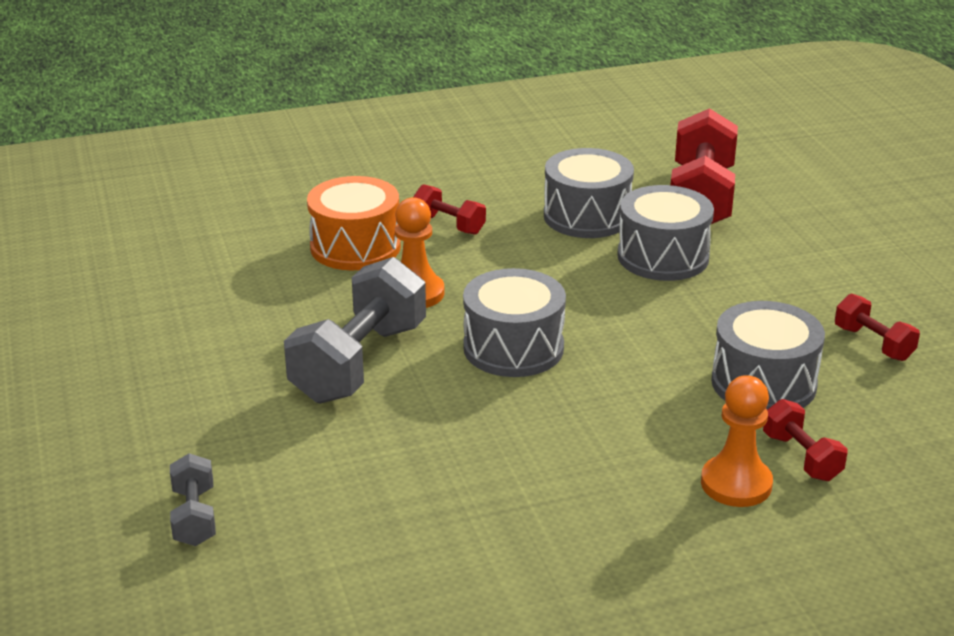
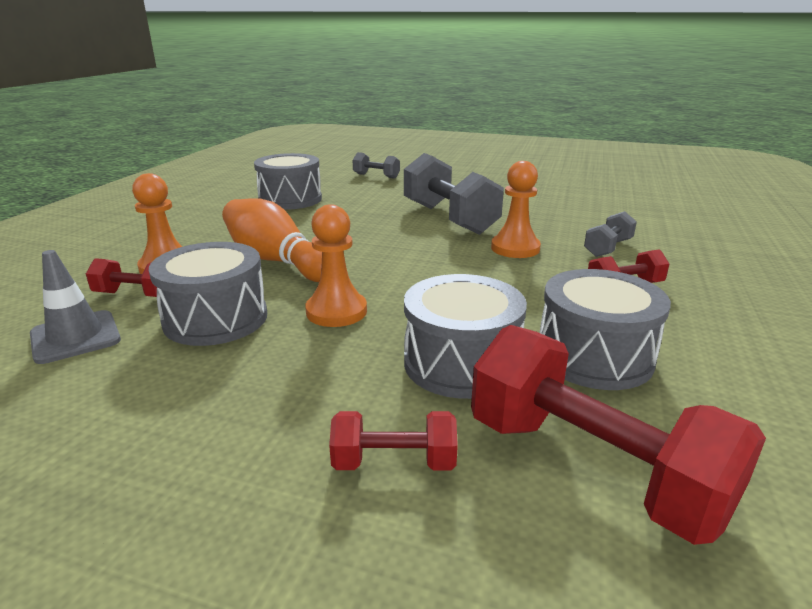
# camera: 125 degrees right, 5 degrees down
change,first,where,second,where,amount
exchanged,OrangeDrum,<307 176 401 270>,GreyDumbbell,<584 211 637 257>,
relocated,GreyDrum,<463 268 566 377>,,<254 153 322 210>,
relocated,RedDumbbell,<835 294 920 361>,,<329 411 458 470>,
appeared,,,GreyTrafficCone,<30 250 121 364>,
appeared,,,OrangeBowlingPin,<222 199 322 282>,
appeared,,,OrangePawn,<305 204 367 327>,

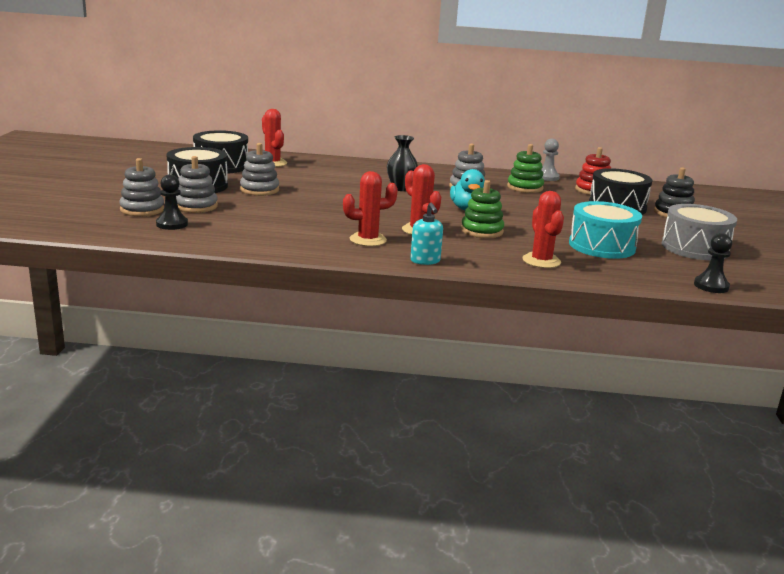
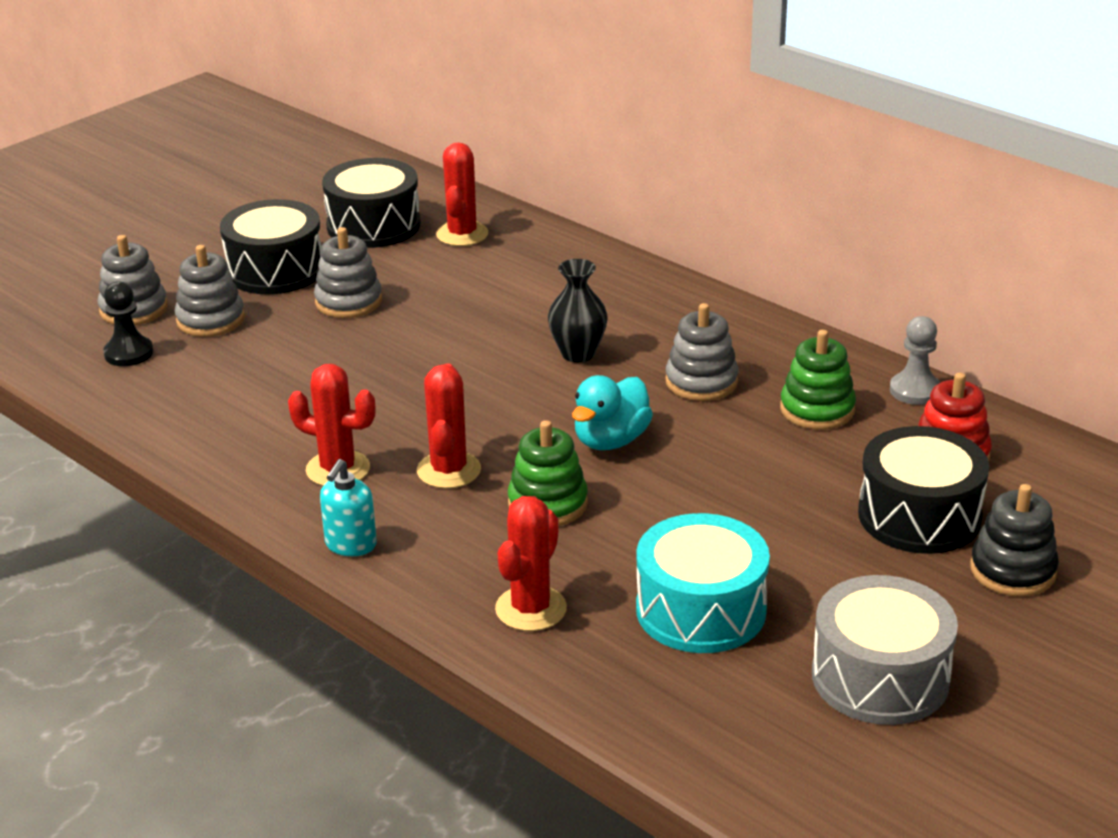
# camera: 40 degrees right, 10 degrees up
change,first,where,second,where,amount
missing,BlackPawn,<694 233 732 293>,,,

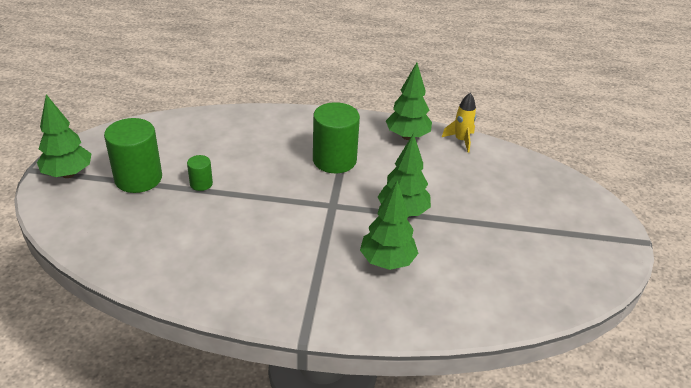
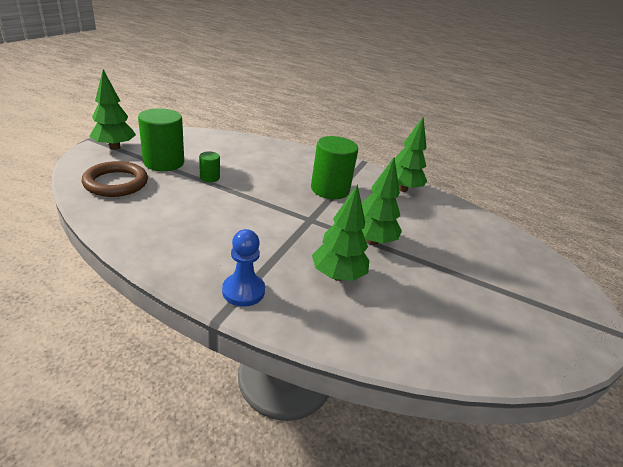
# camera: 15 degrees right, 5 degrees down
change,first,where,second,where,amount
missing,YellowRocket,<442 93 476 153>,,,
appeared,,,BrownRing,<82 161 148 197>,
appeared,,,BluePawn,<222 229 265 307>,

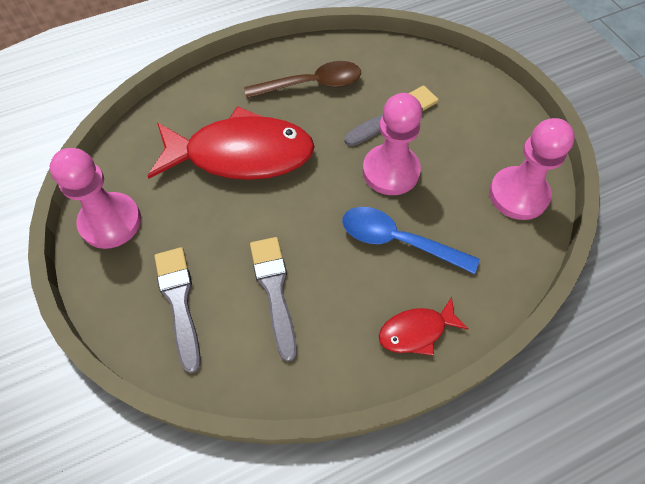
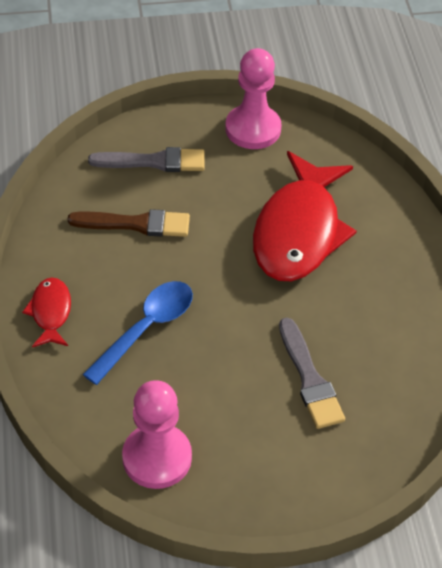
# camera: 105 degrees right, 10 degrees down
change,first,where,second,where,amount
missing,BrownSpoon,<244 61 361 98>,,,
colour,GreyBrush,<250 237 297 362>,BrownBrush,<68 209 190 237>,
missing,PinkPawn,<363 93 422 195>,,,

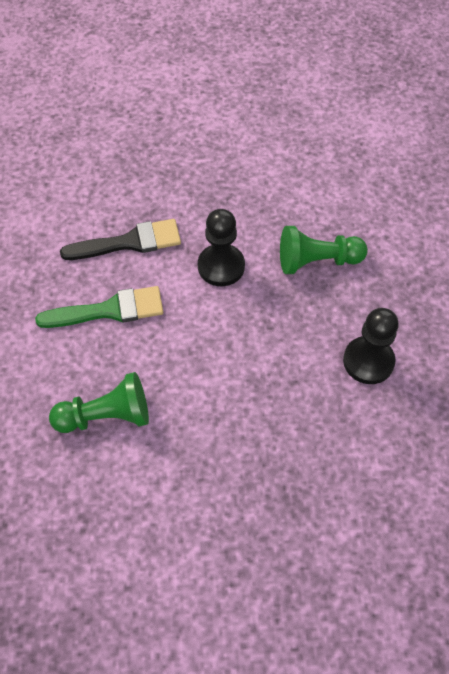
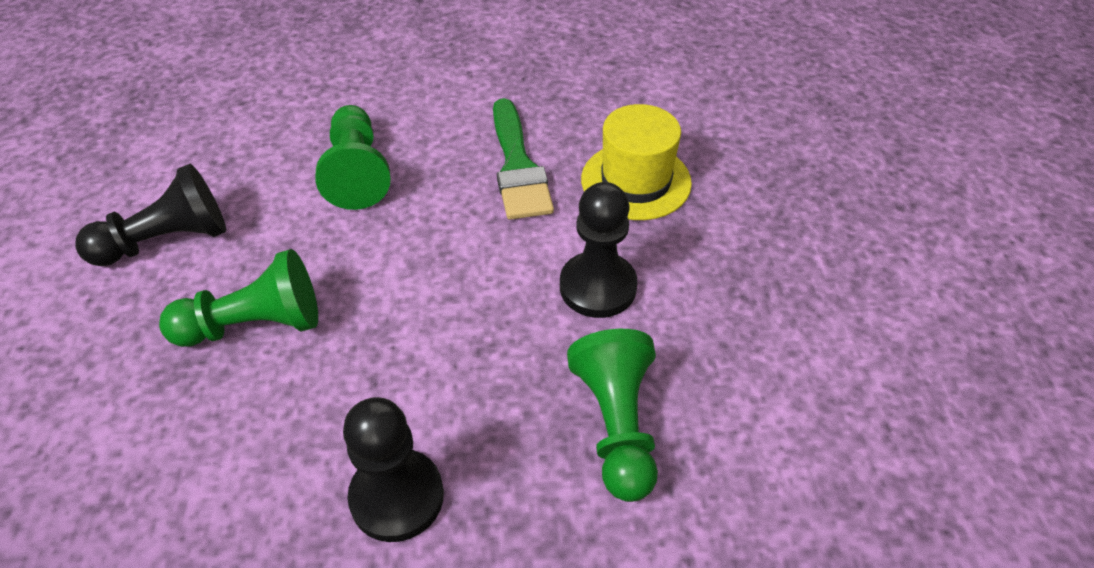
# camera: 90 degrees right, 10 degrees down
change,first,where,second,where,amount
exchanged,BlackBrush,<60 219 181 260>,YellowHat,<581 104 692 220>,
appeared,,,BlackPawn,<76 164 226 266>,
appeared,,,GreenPawn,<159 249 318 347>,

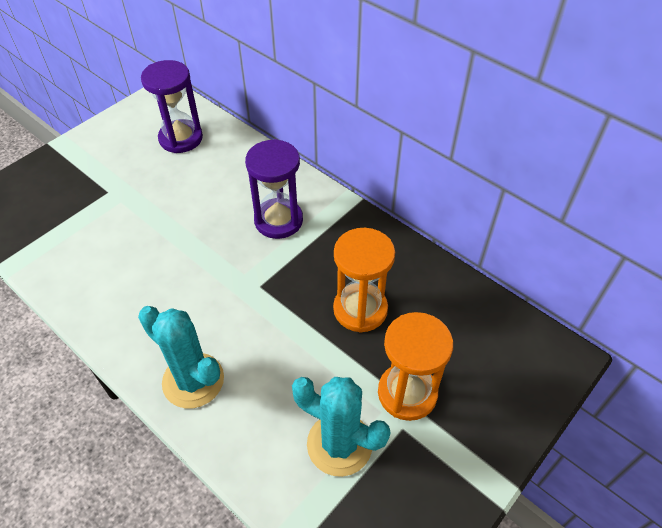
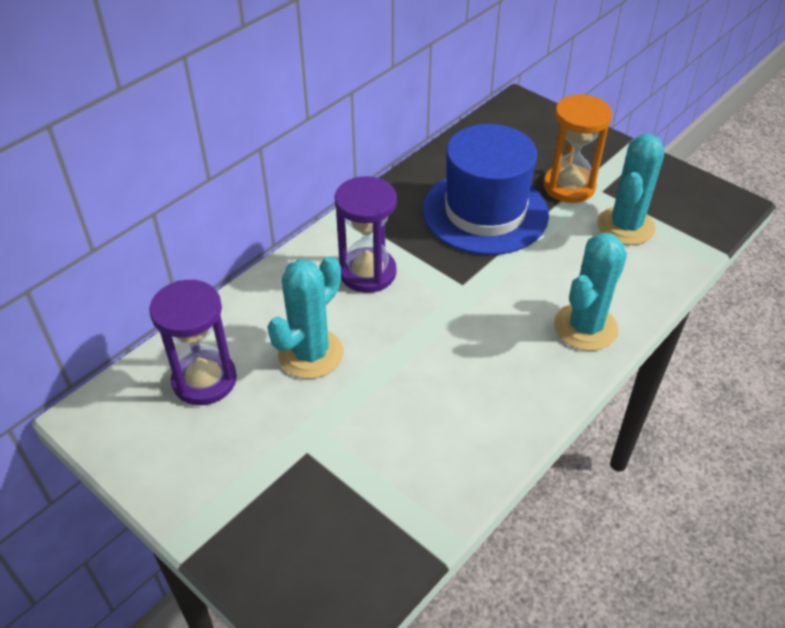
# camera: 90 degrees left, 5 degrees down
change,first,where,second,where,amount
exchanged,OrangeHourglass,<333 228 395 333>,BlueHat,<423 124 549 255>,
appeared,,,TurquoiseCactus,<267 256 343 379>,

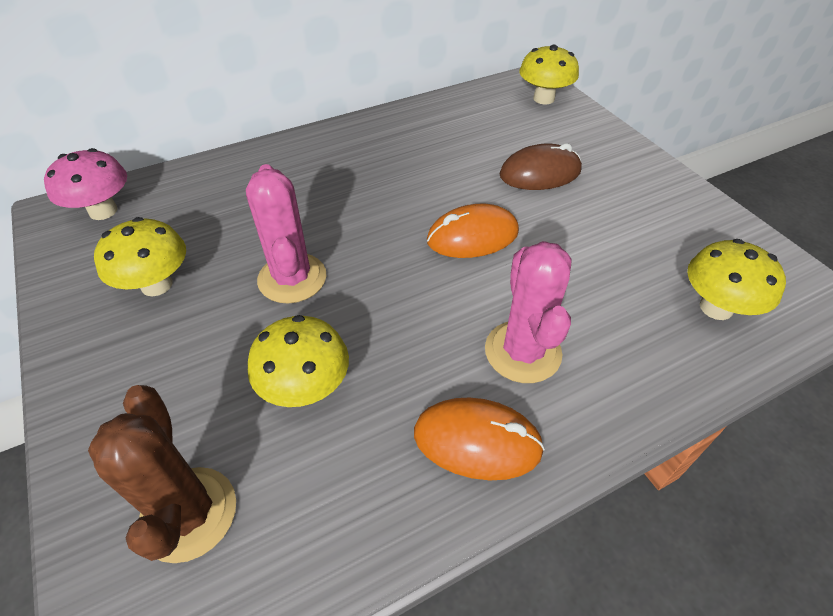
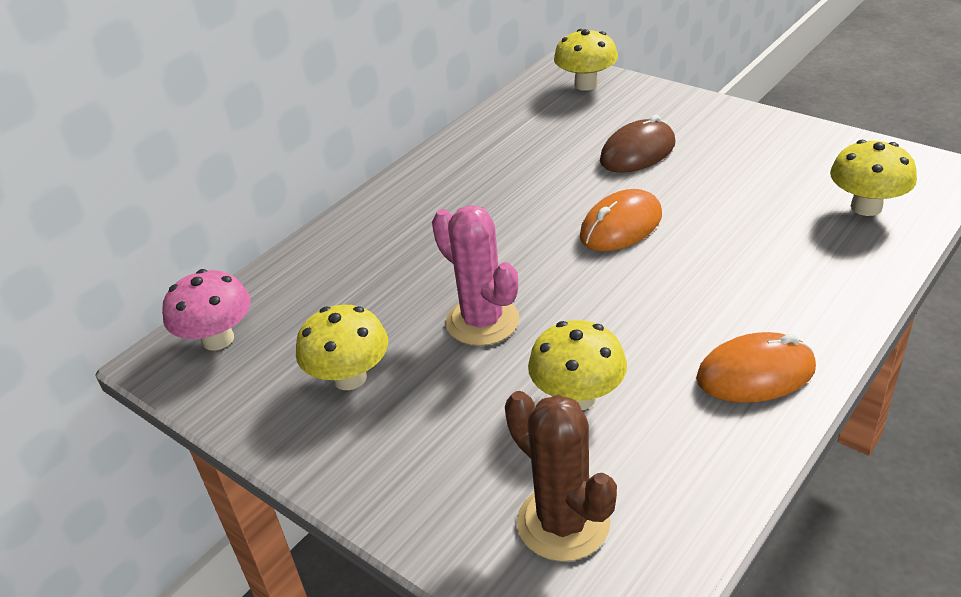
# camera: 20 degrees left, 10 degrees down
change,first,where,second,where,amount
missing,PinkCactus,<485 241 572 383>,,,

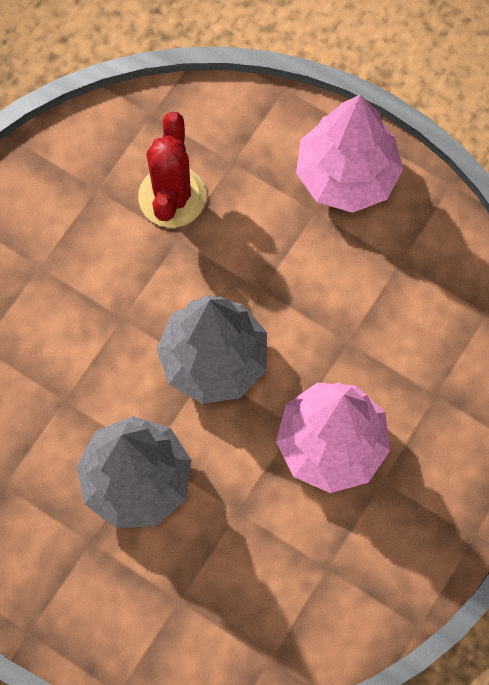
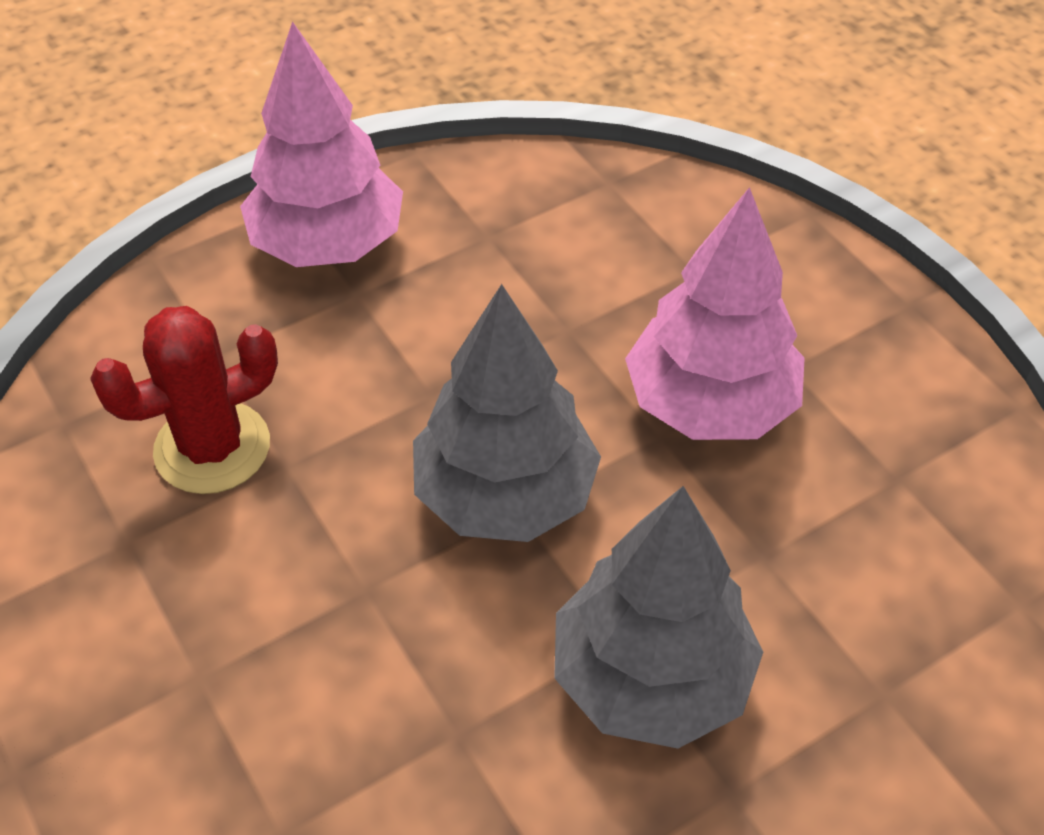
# camera: 65 degrees left, 20 degrees down
change,first,where,second,where,amount
spun,RedCactus,<138 112 206 228>,,<90 306 278 494>,60 degrees counterclockwise

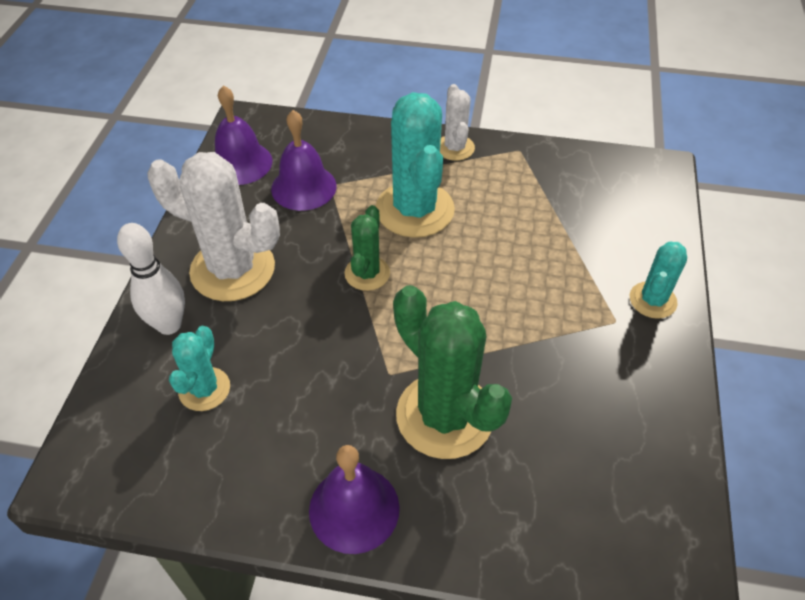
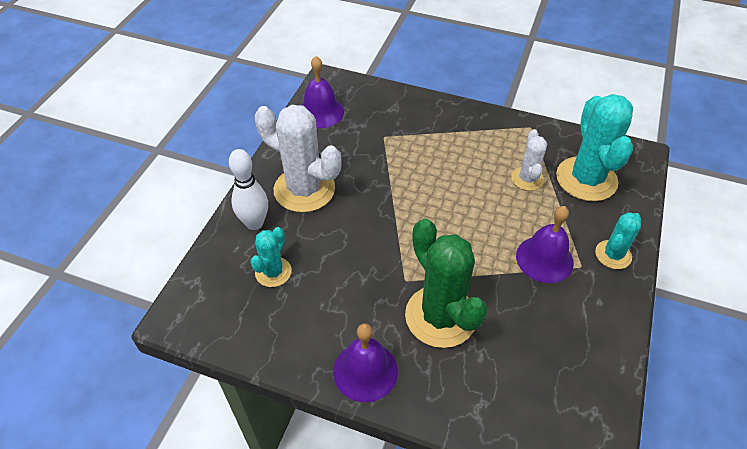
# camera: 10 degrees right, 0 degrees up
change,first,where,second,where,amount
relocated,PurpleBell,<271 110 337 211>,,<516 206 574 283>,
missing,GreenCactus,<344 205 390 291>,,,
relocated,TurquoiseCactus,<376 92 455 238>,,<556 94 633 201>,
relocated,WhiteCactus,<440 84 475 161>,,<511 129 547 191>,

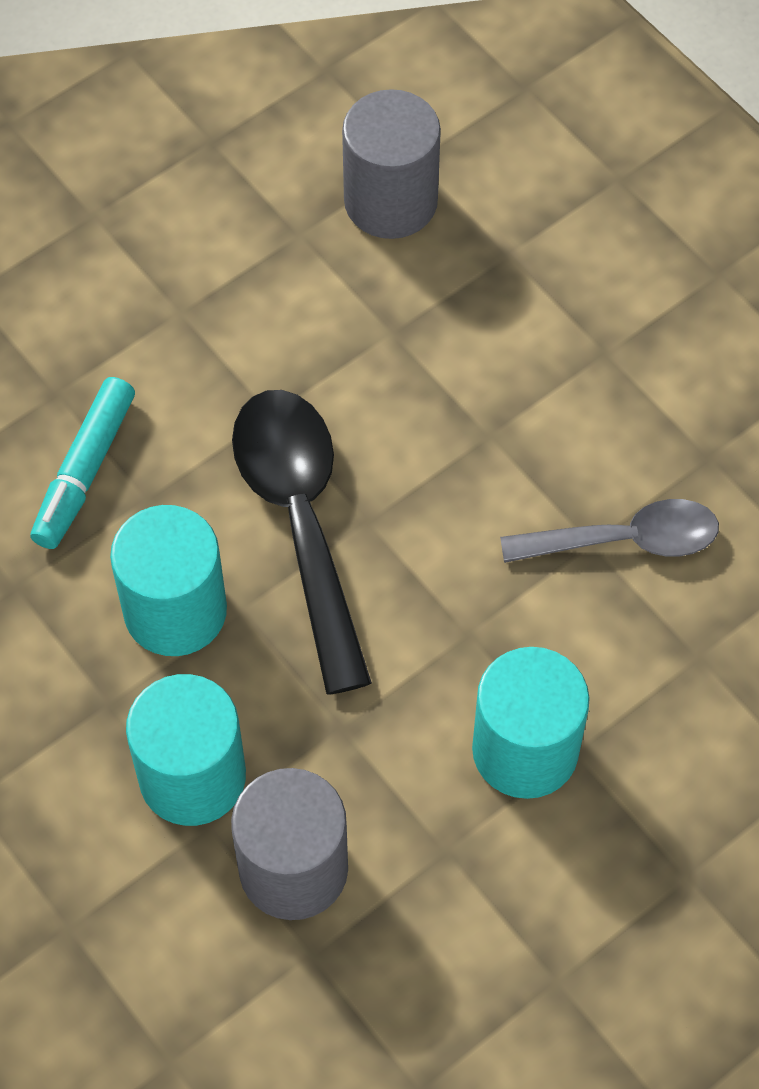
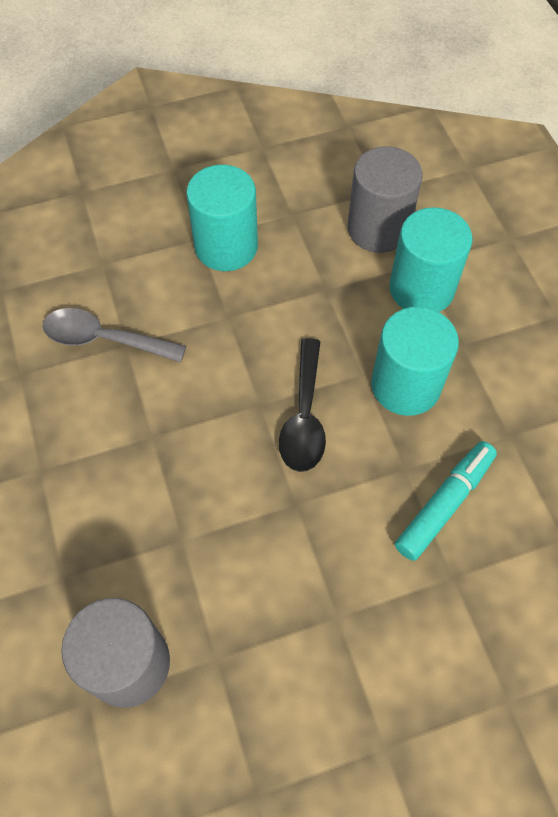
# camera: 160 degrees left, 0 degrees up
change,first,where,second,where,amount
size,BlackSpoon,<232 390 372 695>,,<279 338 326 472>,x0.65

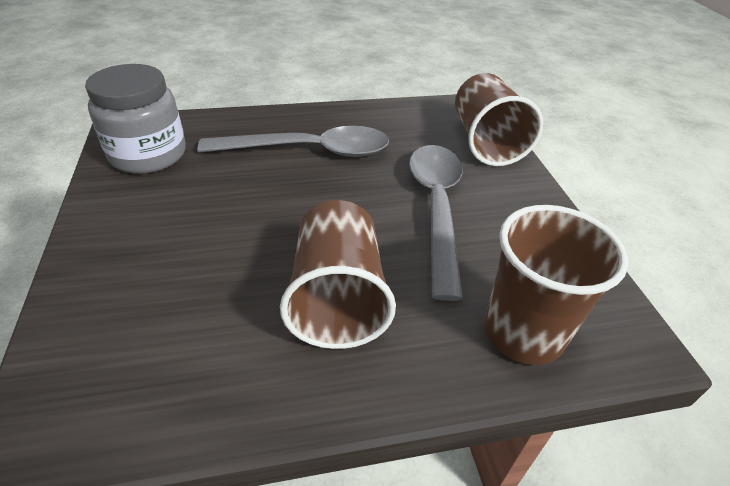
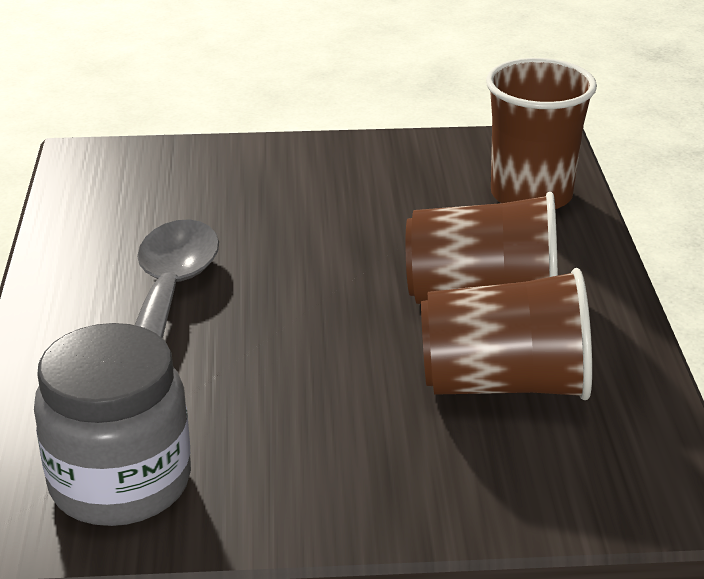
# camera: 80 degrees left, 10 degrees down
change,first,where,second,where,amount
missing,GreySpoon,<409 145 463 301>,,,
relocated,BrownCup,<455 73 543 166>,,<421 268 592 400>,

